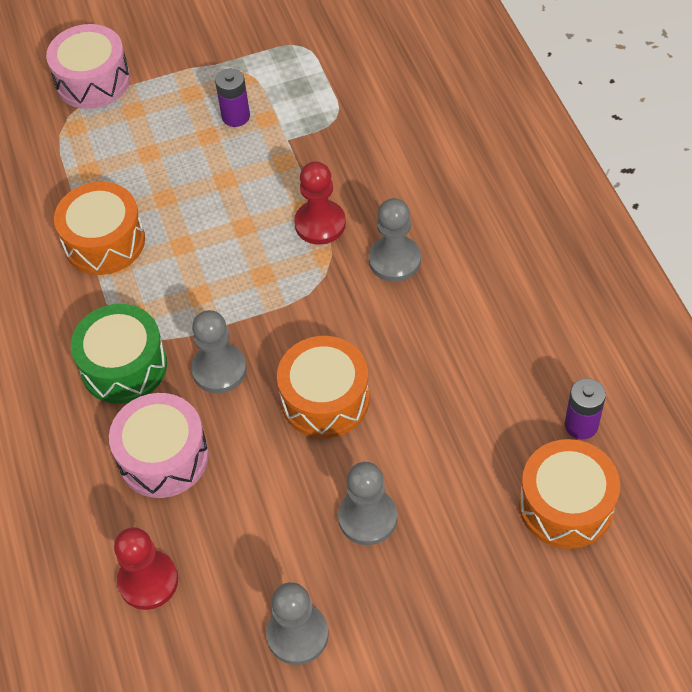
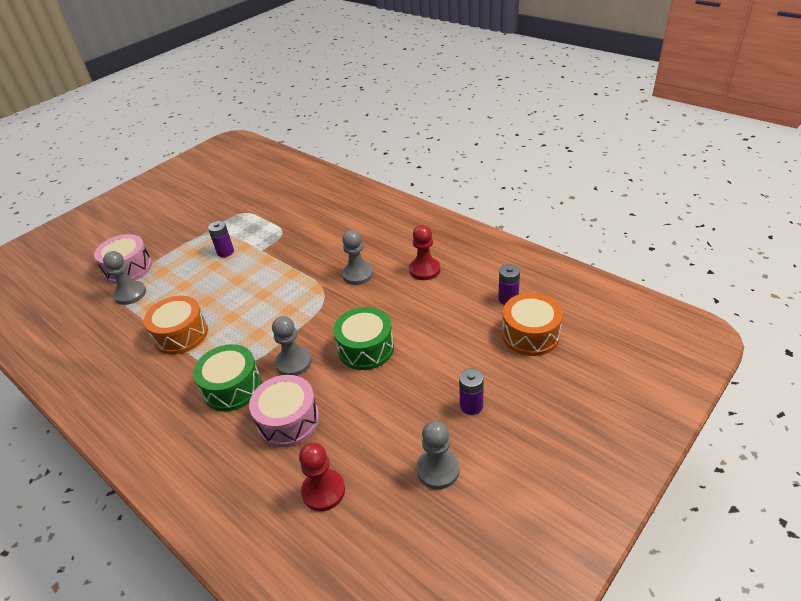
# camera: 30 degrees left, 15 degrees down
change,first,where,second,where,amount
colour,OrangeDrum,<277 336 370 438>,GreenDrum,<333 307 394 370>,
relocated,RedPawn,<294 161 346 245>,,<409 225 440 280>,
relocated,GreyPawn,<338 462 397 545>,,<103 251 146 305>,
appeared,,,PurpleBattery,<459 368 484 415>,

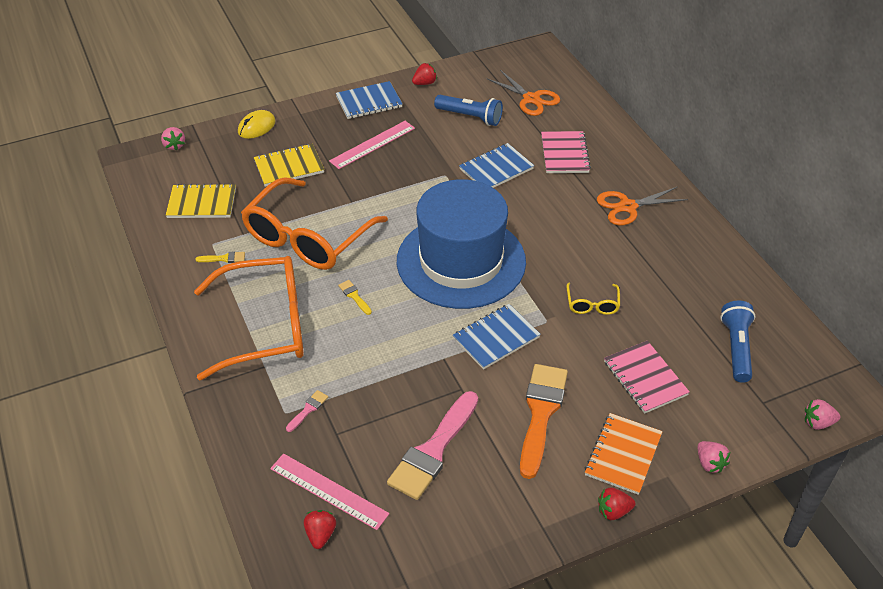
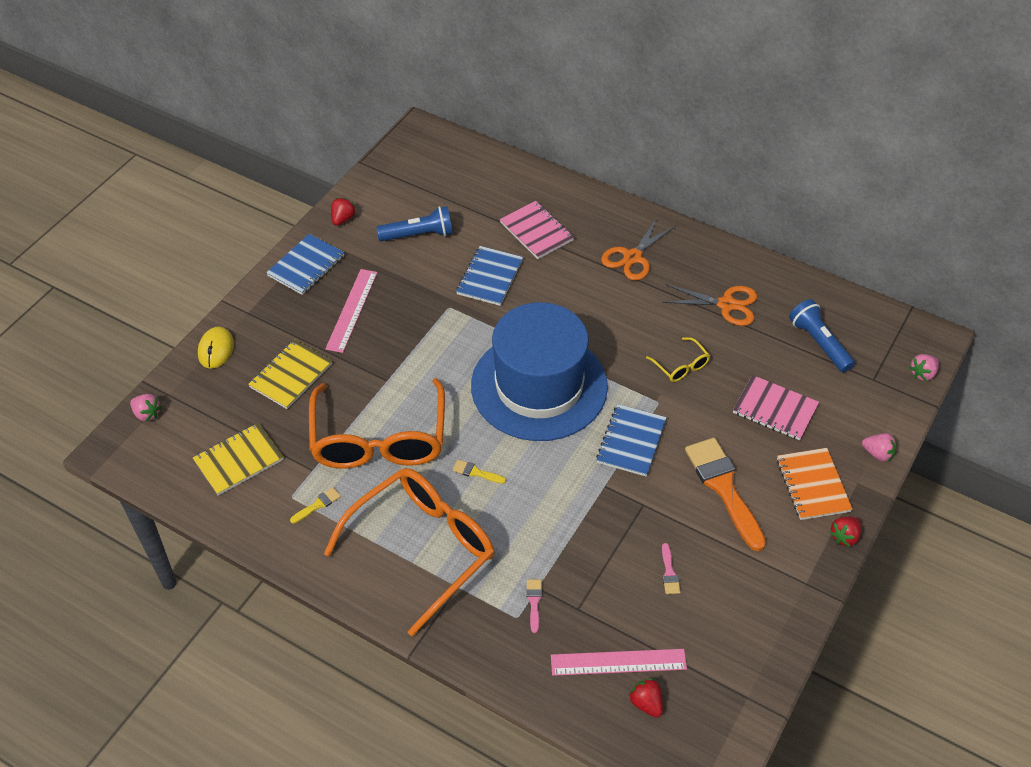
# camera: 35 degrees left, 5 degrees up
change,first,where,second,where,amount
size,PinkBrush,<387 391 478 500>,,<662 543 681 594>,x0.41
relocated,OrangeScissors,<487 70 560 116>,,<662 284 757 326>,

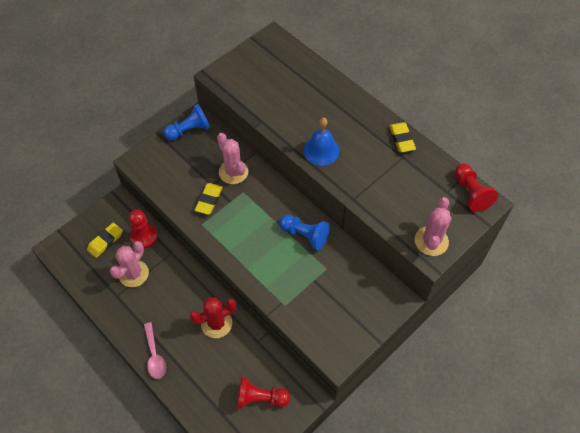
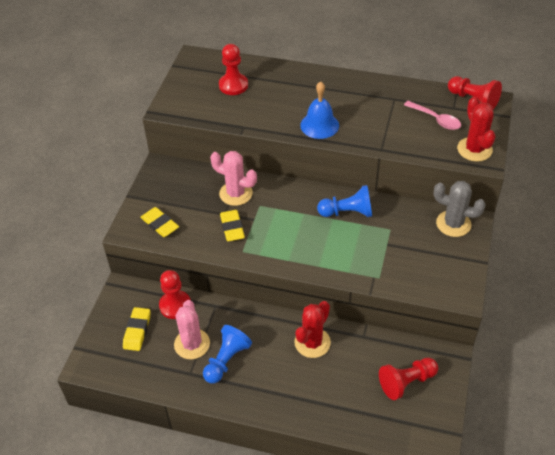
# camera: 30 degrees left, 10 degrees down
change,first,where,second,where,amount
relocated,PinkSpoon,<144 322 166 379>,,<404 101 461 130>,
relocated,BluePawn,<164 104 211 140>,,<203 325 252 384>,
relocated,YellowEraser,<389 122 416 152>,,<140 207 179 237>,
colour,PinkCactus,<415 197 451 256>,RedCactus,<457 96 496 162>,
appeared,,,RedPawn,<219 44 248 95>,
appeared,,,GreyCactus,<434 181 486 237>,

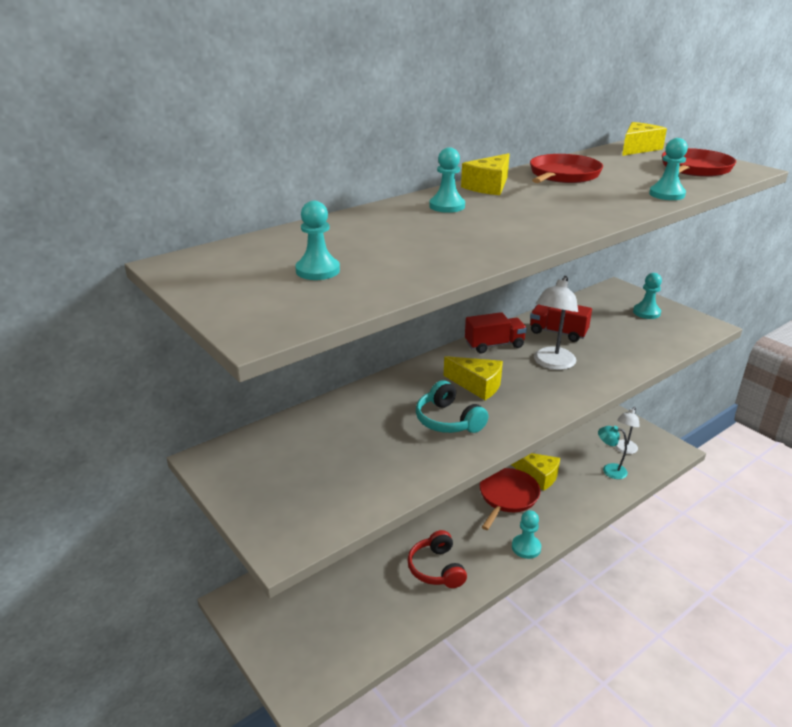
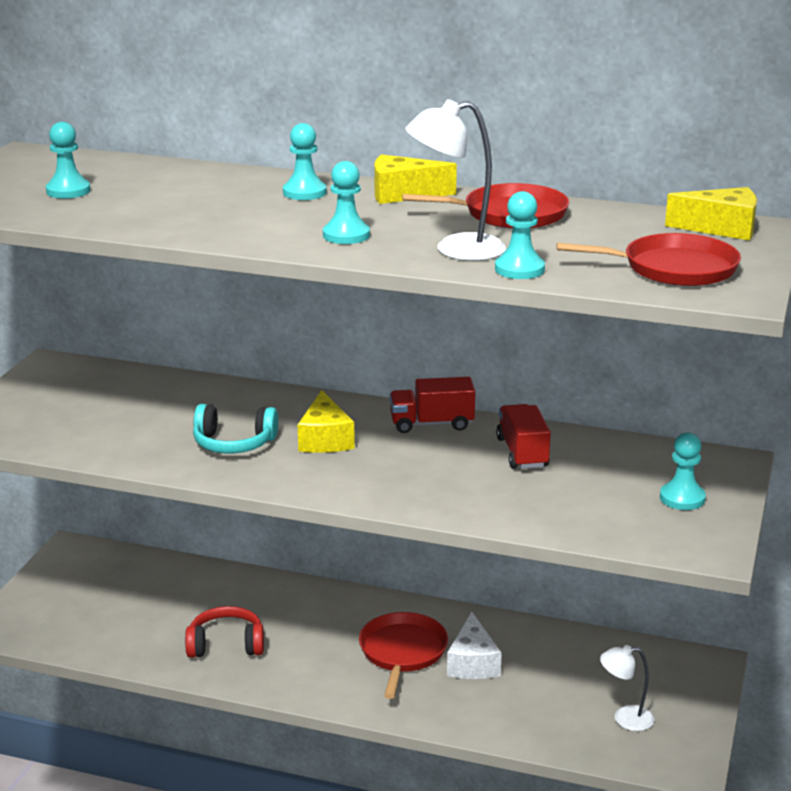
# camera: 55 degrees right, 5 degrees down
change,first,where,second,where,amount
spun,RedHeadphones,<407 530 467 588>,,<185 606 264 658>,45 degrees clockwise
spun,TurquoiseHeadphones,<416 380 488 433>,,<193 404 278 453>,105 degrees counterclockwise
spun,RedTruck,<465 312 527 354>,,<390 377 475 433>,135 degrees clockwise
spun,RedPan,<480 468 540 530>,,<359 612 448 699>,75 degrees counterclockwise
colour,YellowCheese,<511 453 560 491>,WhiteCheese,<447 612 502 679>,
relocated,TurquoisePawn,<512 510 541 559>,,<323 161 370 244>,
relocated,WhiteLamp,<534 276 578 370>,,<406 99 506 261>,
missing,TurquoiseLamp,<598 426 628 479>,,,

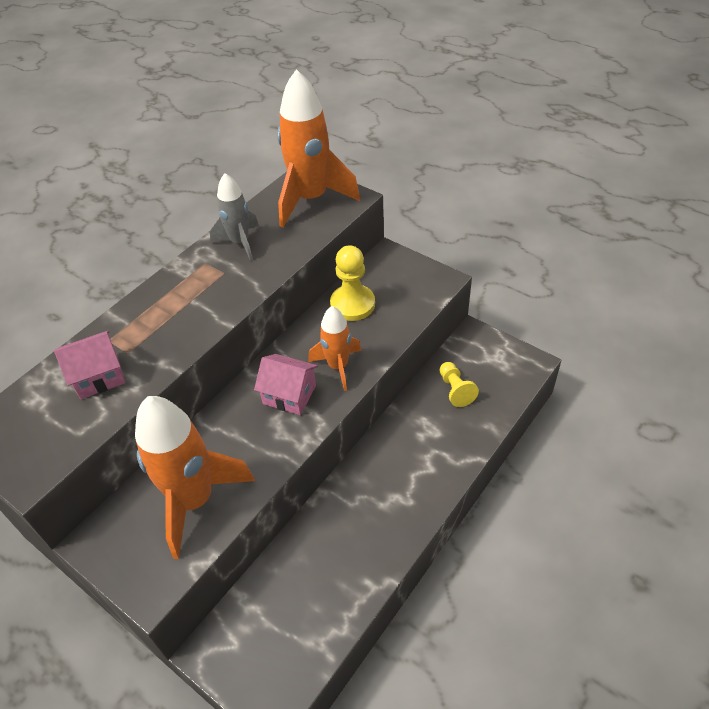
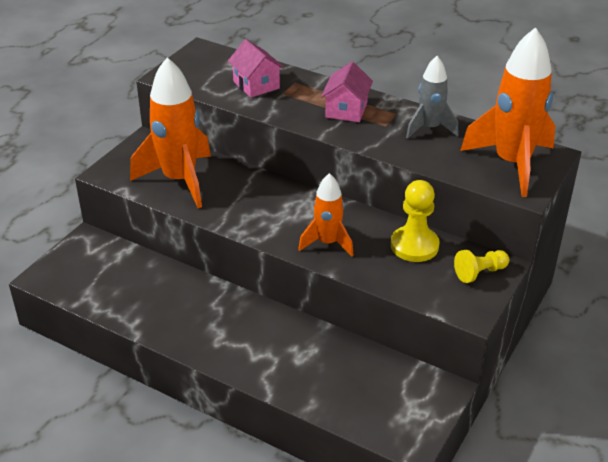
# camera: 80 degrees right, 10 degrees down
change,first,where,second,where,amount
relocated,PinkHouse,<254 354 318 415>,,<321 62 373 122>,
relocated,YellowPawn,<440 362 479 407>,,<454 250 509 283>,

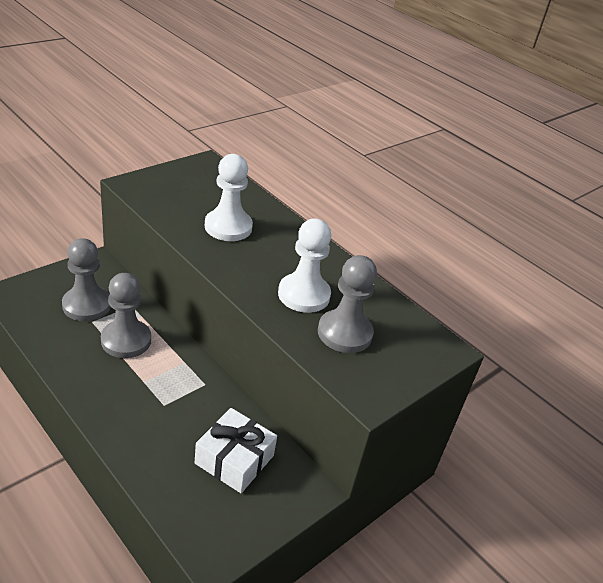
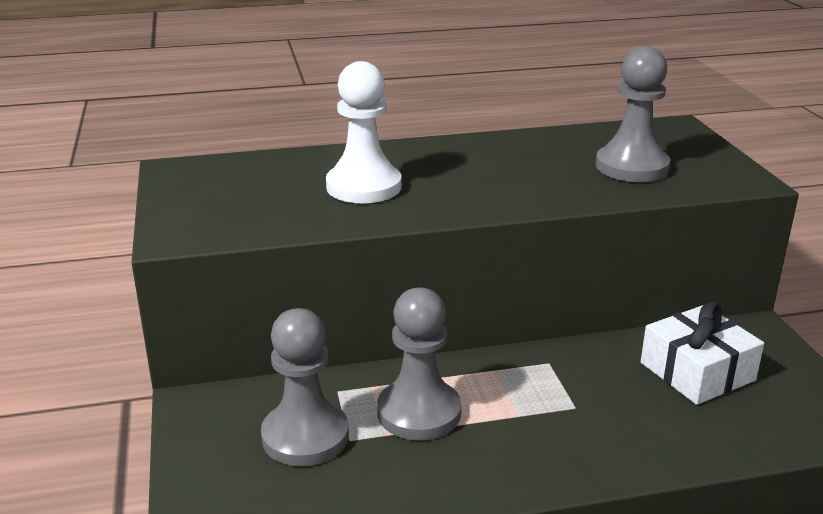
# camera: 55 degrees left, 10 degrees down
change,first,where,second,where,amount
missing,WhitePawn,<278 219 331 313>,,,

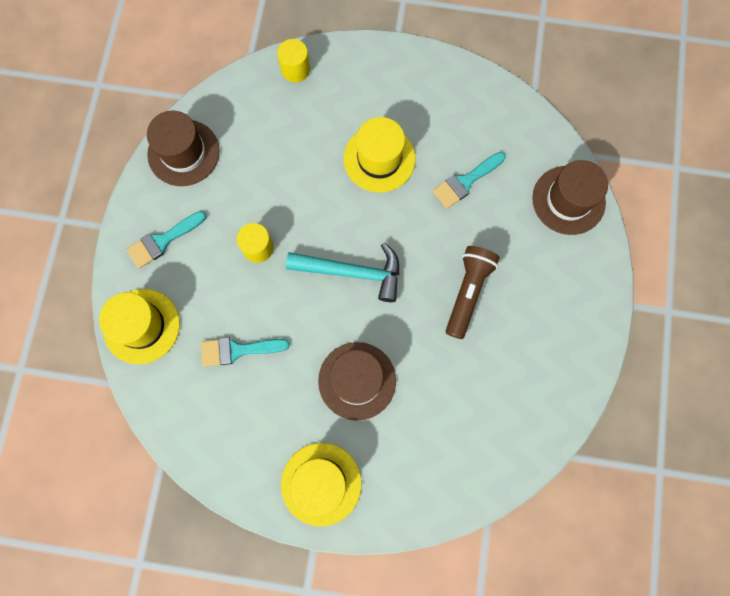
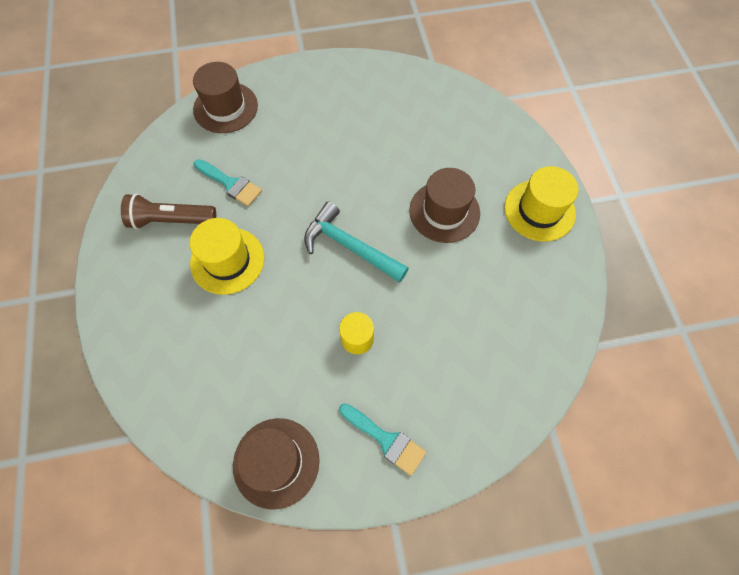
# camera: 110 degrees left, 10 degrees down
change,first,where,second,where,amount
missing,YellowHat,<99 289 180 364>,,,
missing,TurquoiseBrush,<201 337 290 367>,,,
missing,YellowCylinder,<277 39 310 82>,,,
spun,TurquoiseHammer,<286 242 400 302>,,<304 201 409 283>,45 degrees counterclockwise
relocated,BrownFlashlight,<446 246 500 339>,,<121 194 216 229>,

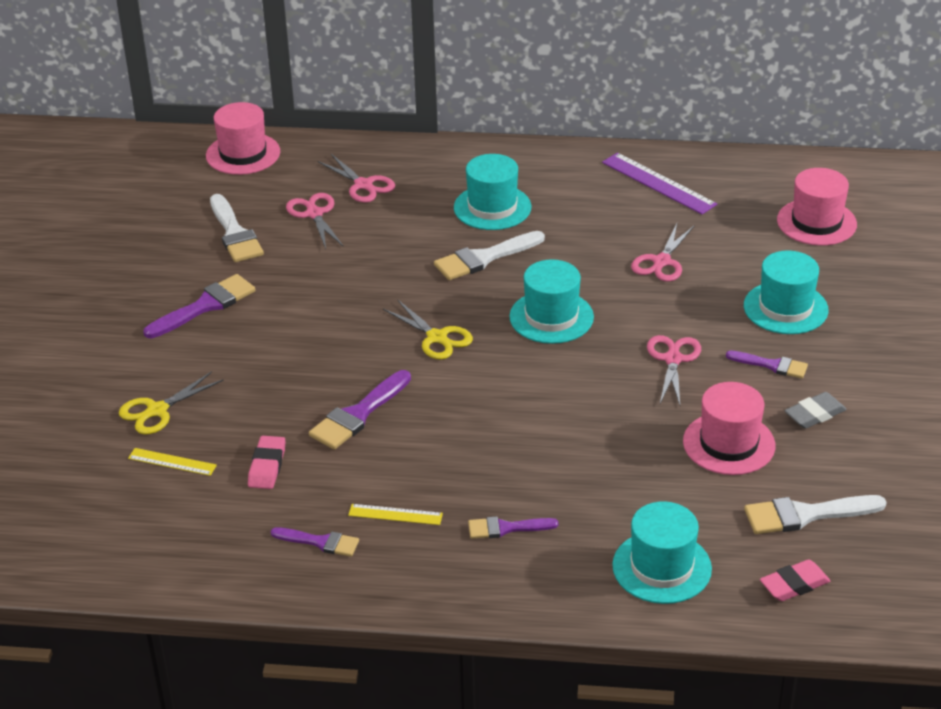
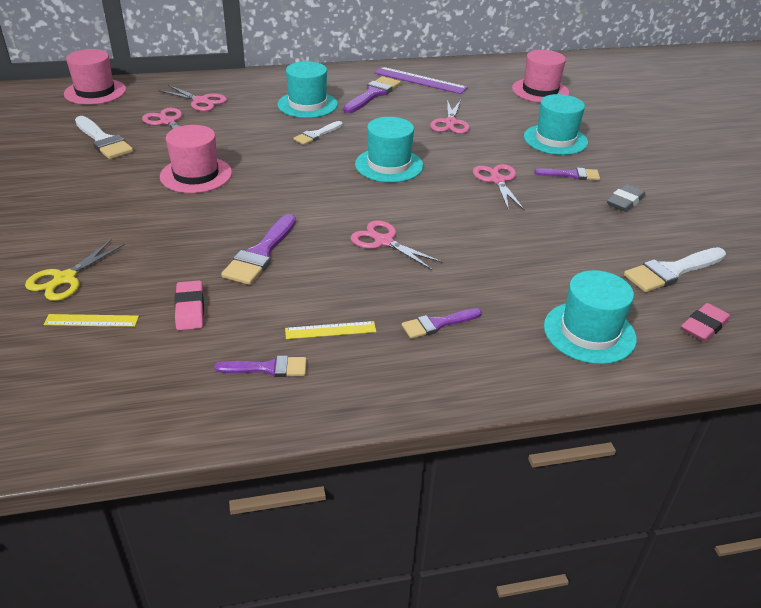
# camera: 20 degrees left, 0 degrees up
change,first,where,second,where,amount
relocated,PurpleBrush,<143 274 256 338>,,<343 76 401 113>,
missing,YellowScissors,<383 299 473 360>,,,
size,WhiteBrush,<434 231 545 280>,,<293 121 343 145>,x0.63
relocated,PinkHat,<683 382 775 475>,,<160 125 232 193>,
appeared,,,PinkScissors,<350 221 443 270>,

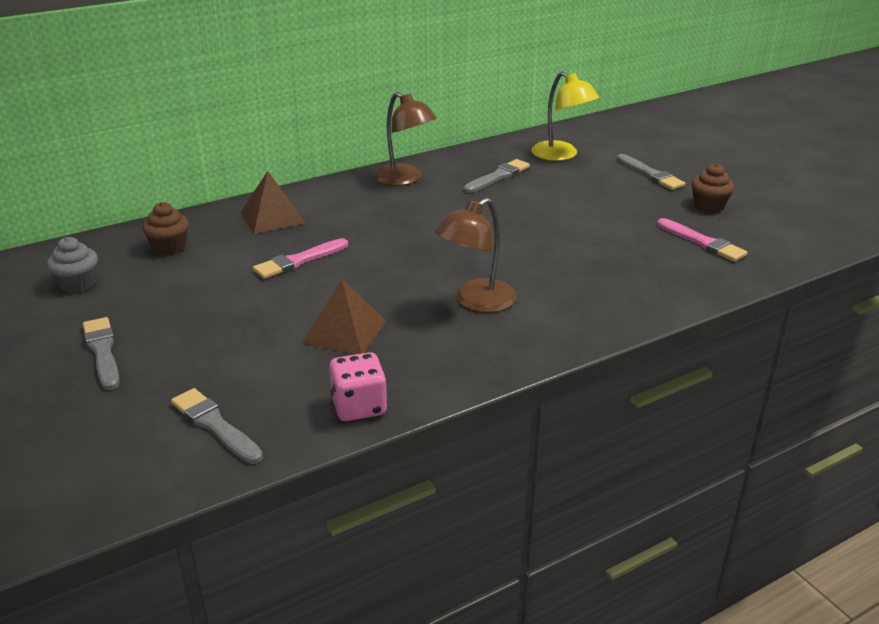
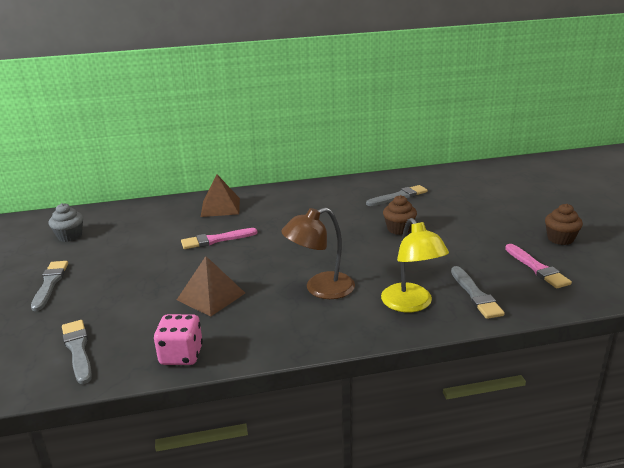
# camera: 20 degrees right, 5 degrees down
change,first,where,second,where,amount
relocated,BrownCupcake,<142 202 189 255>,,<383 195 417 235>,
missing,BrownLamp,<373 92 437 186>,,,
relocated,YellowLamp,<532 71 599 161>,,<381 218 449 312>,
relocated,GreyBrush,<617 154 685 190>,,<451 266 505 319>,

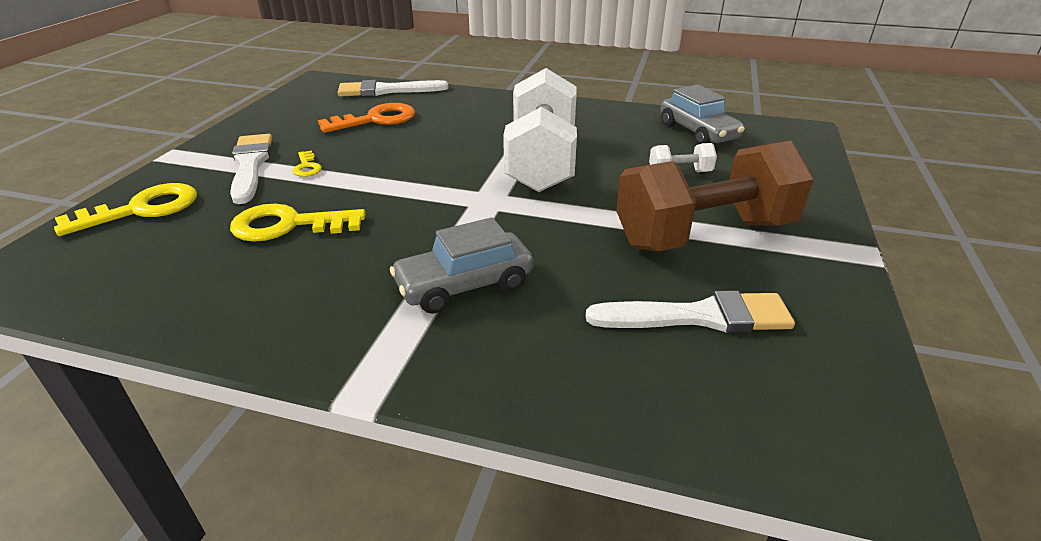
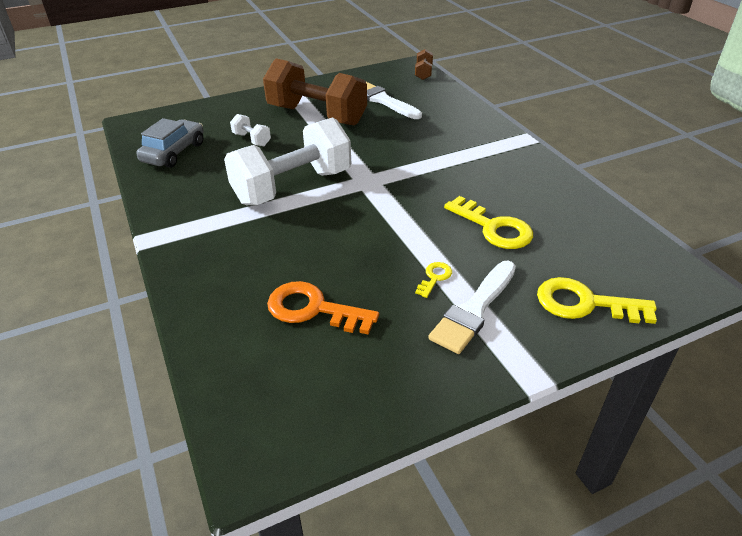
# camera: 130 degrees left, 5 degrees up
change,first,where,second,where,amount
missing,WhiteBrush,<338 80 449 97>,,,
missing,GreyCar,<390 217 533 314>,,,
appeared,,,BrownDumbbell,<415 49 433 80>,

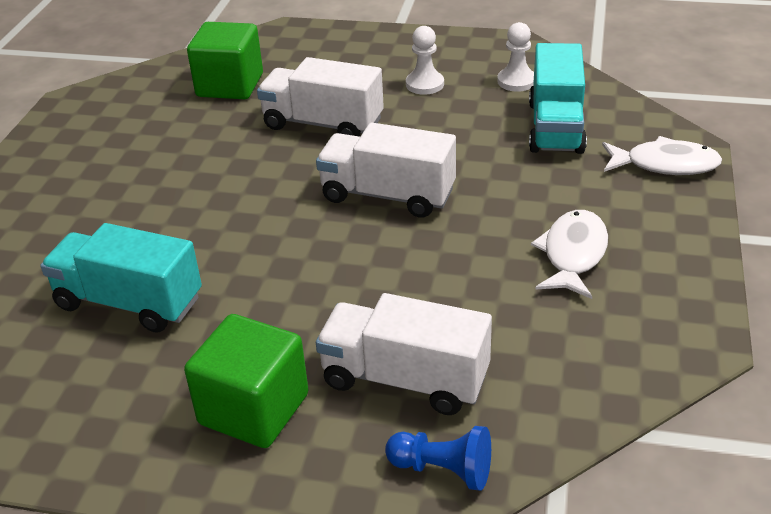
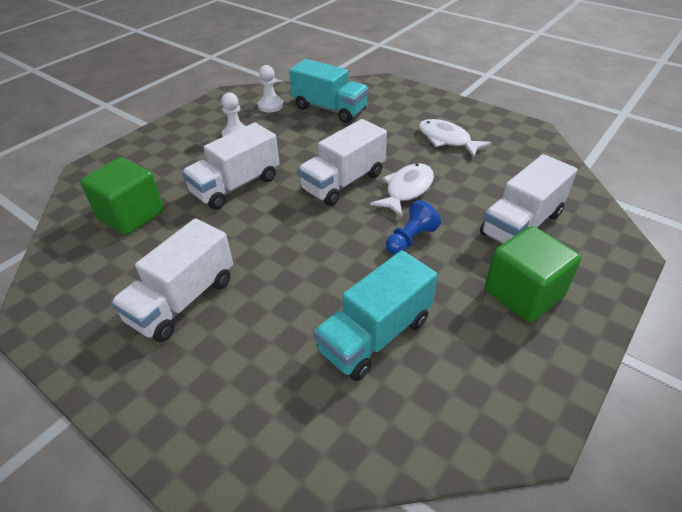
# camera: 65 degrees left, 5 degrees up
change,first,where,second,where,amount
relocated,BluePawn,<385 426 491 491>,,<386 200 441 255>,
relocated,WhiteFish,<602 136 722 175>,,<370 163 434 217>,
appeared,,,WhiteTruck,<111 218 233 342>,

